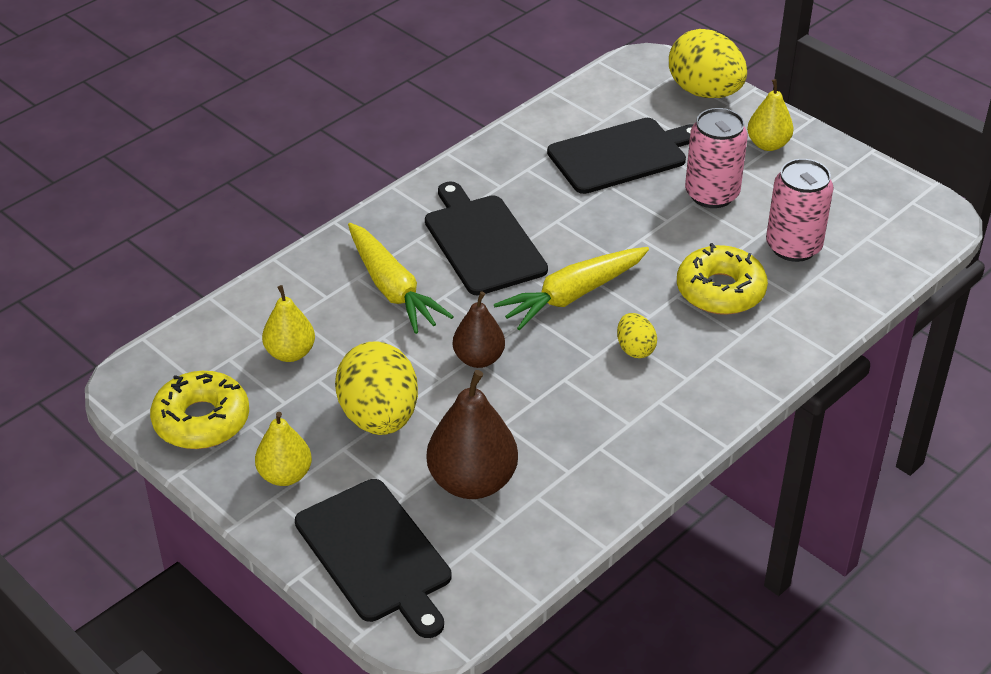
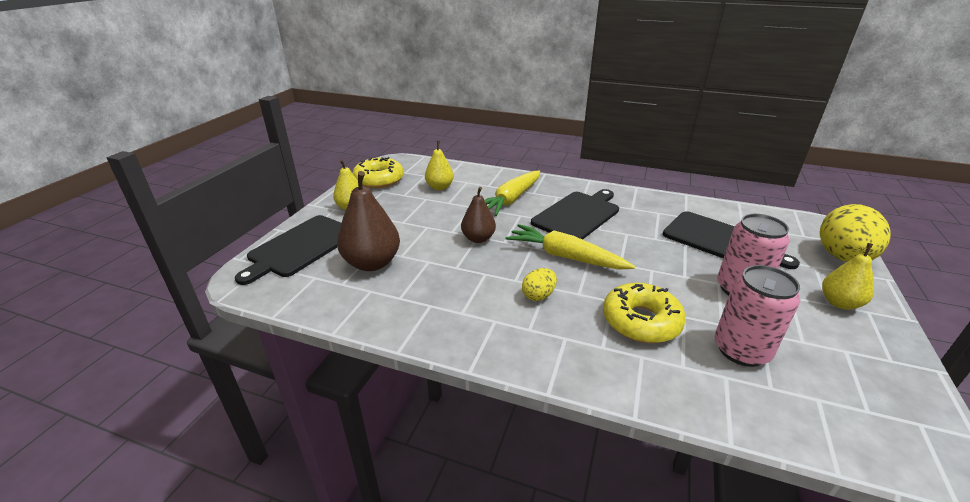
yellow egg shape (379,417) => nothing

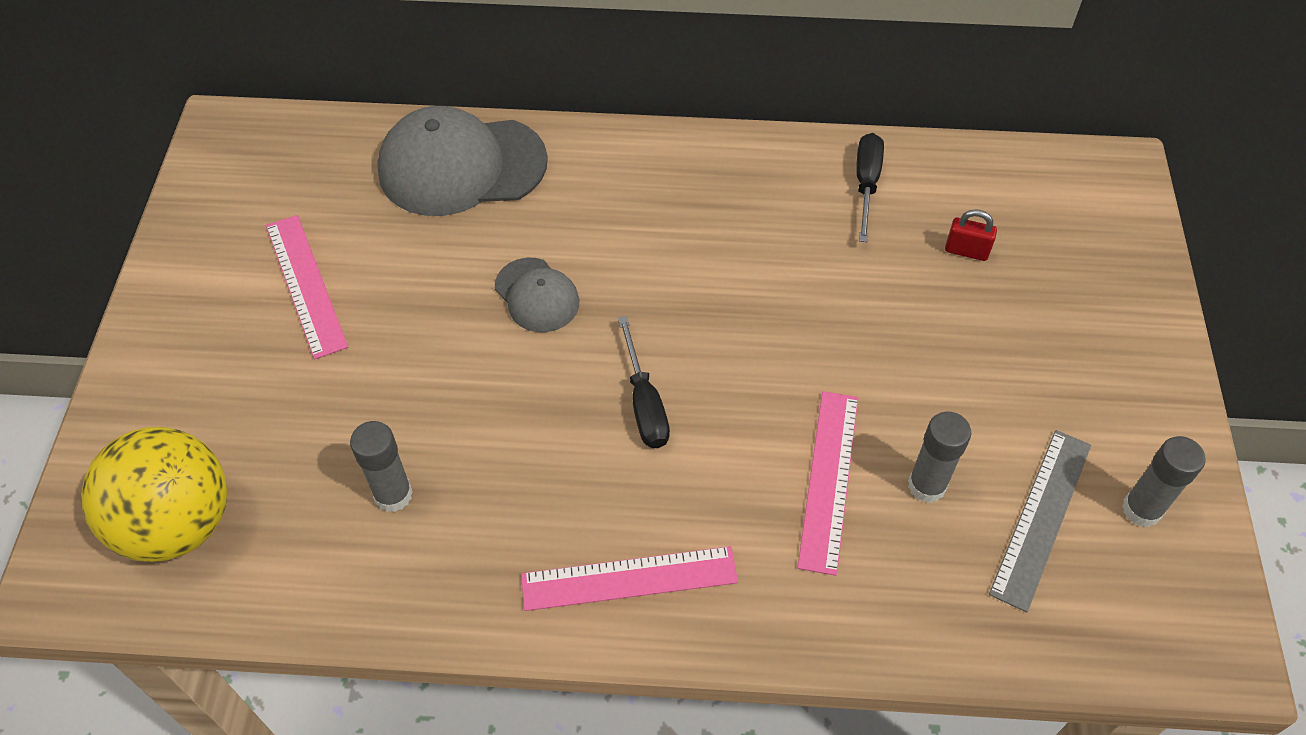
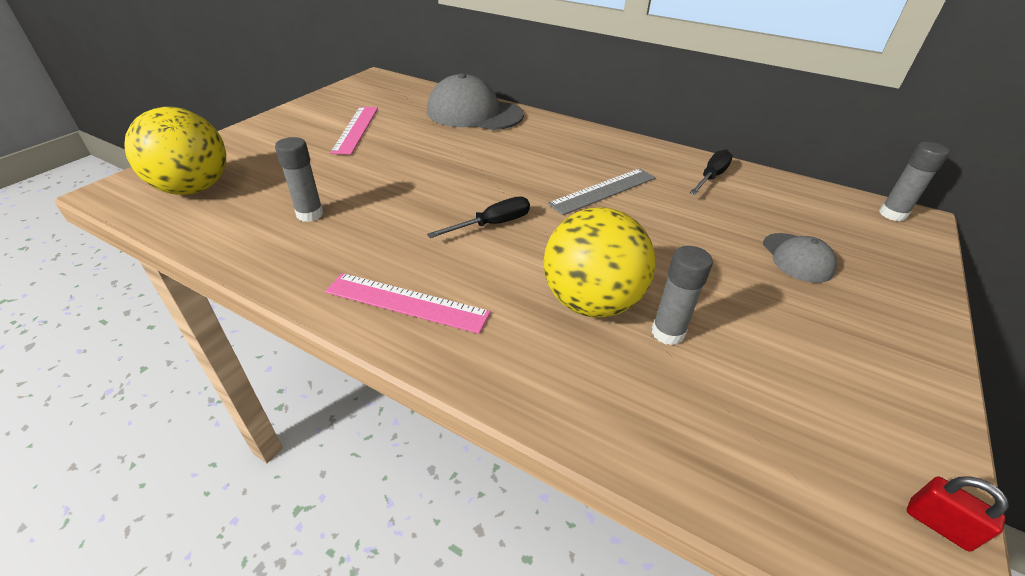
grey peaked cap (537,295) => grey peaked cap (797,258), move
jet-black hand screwdriver (644,403) => jet-black hand screwdriver (492,224), 135 degrees counterclockwise
pink measuring stick (829,479) => yellow play ball (591,302)
red lock (966,251) => red lock (938,524), move
grey measuring stick (1041,517) => grey measuring stick (603,191), move
grey glue stick (1141,509) => grey glue stick (892,214), move

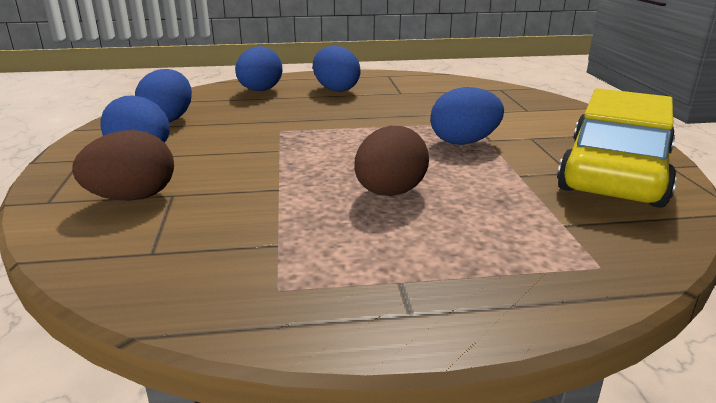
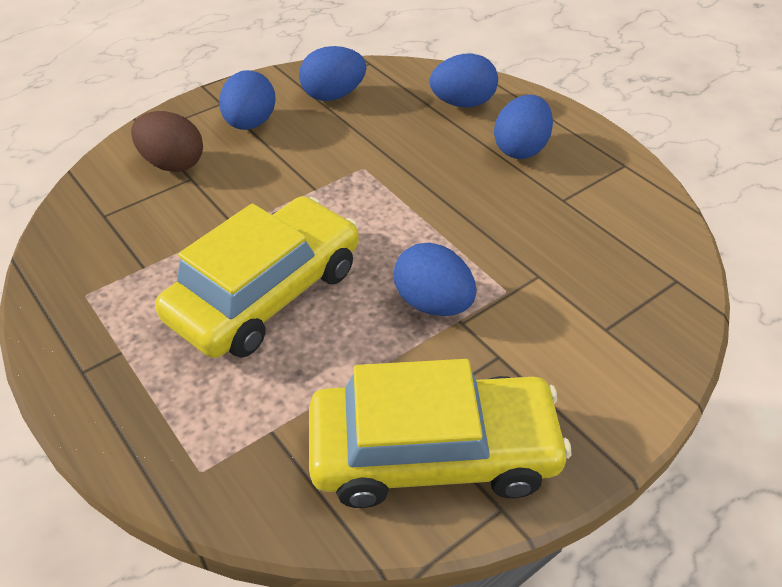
russet egg shape (390,193) => yellow car (266,293)

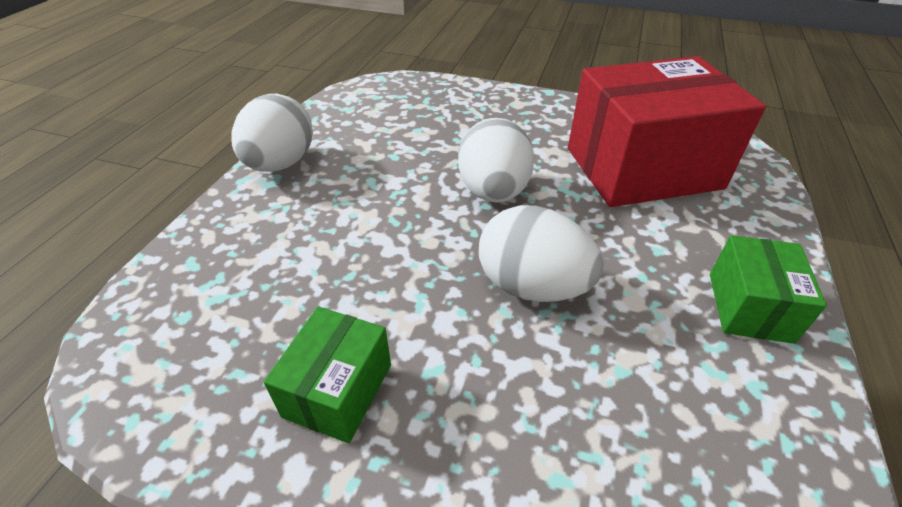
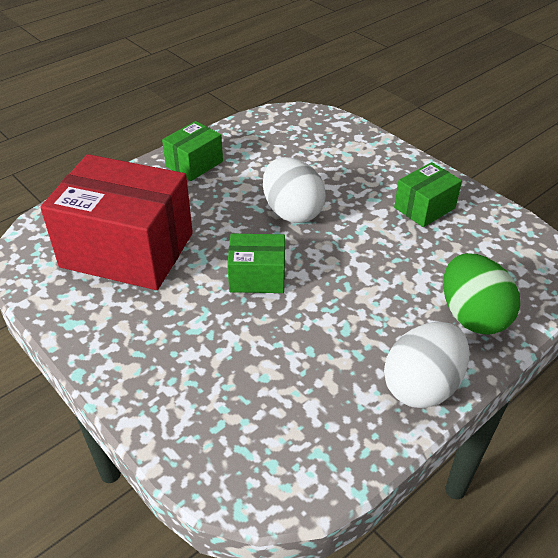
snow-white egg shape (493,192) => emerald package (257,277)
nothing => emerald egg shape (472,316)

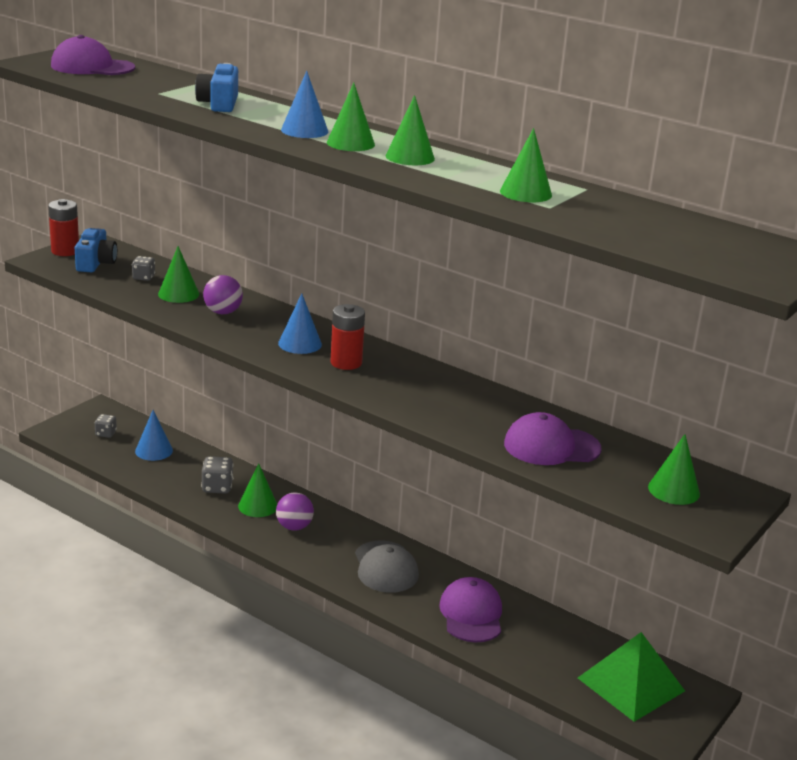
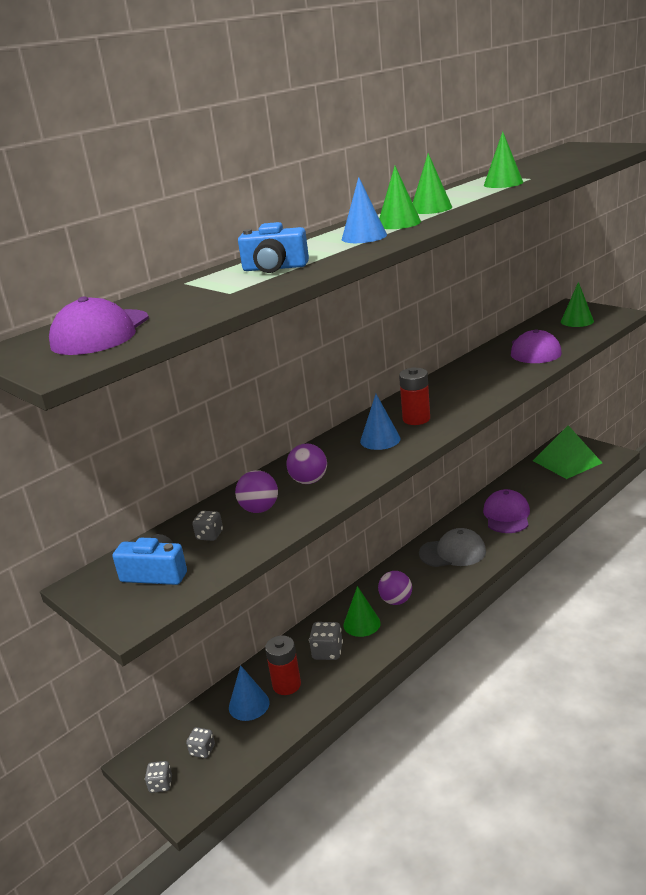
red battery (65,251) => red battery (286,685), move
emerald cone (178,294) => purple play ball (259,509)
purple peaked cap (471,614) => purple peaked cap (506,515), 90 degrees clockwise
nothing => grey game die (161,784)

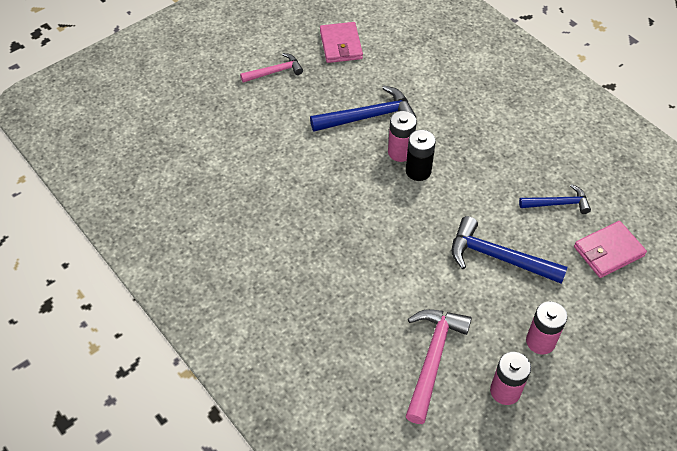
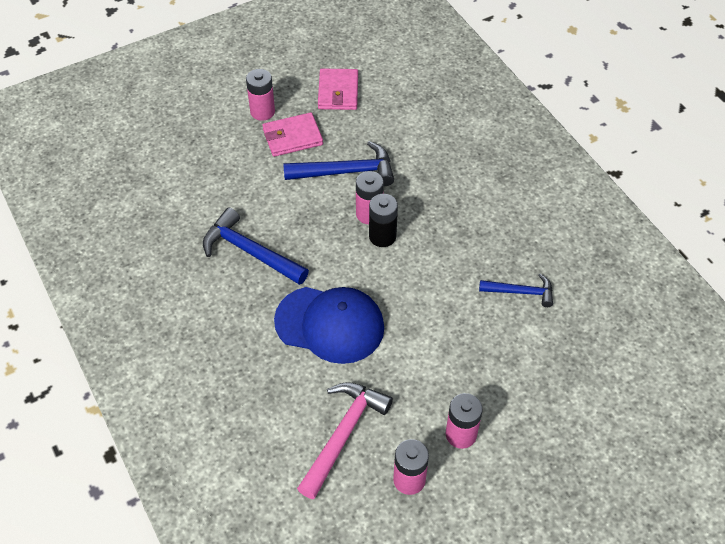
pink carpenter's hammer (275,72) => pink battery (262,112)
blue carpenter's hammer (498,257) => blue carpenter's hammer (250,252), move
pink billfold (608,251) => pink billfold (292,137), move
nothing => blue peaked cap (330,324)

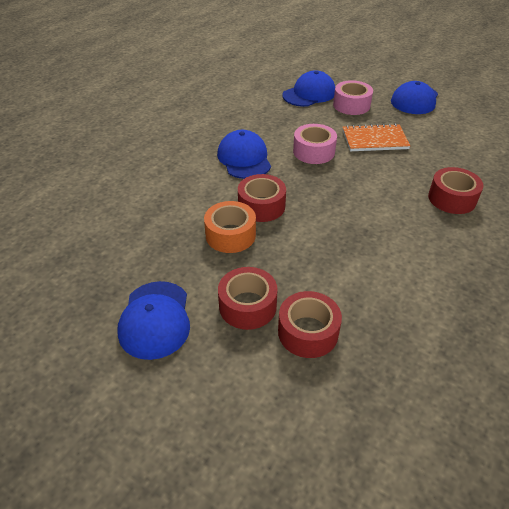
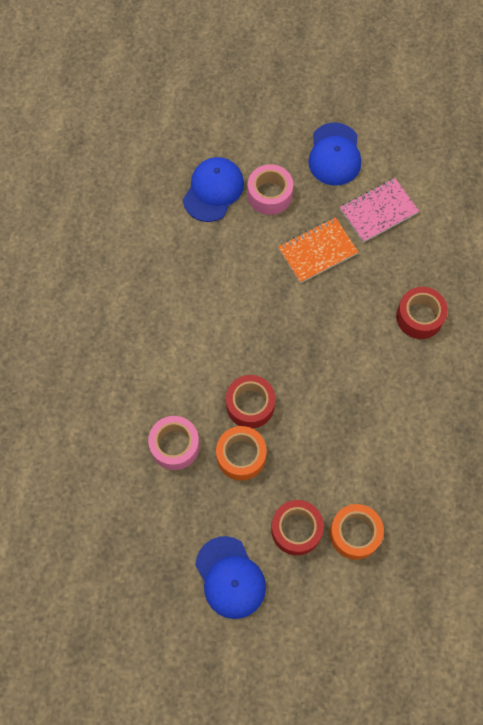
blue peaked cap (244,158) => nothing
red roll of tape (308,332) => orange roll of tape (354,533)
pink roll of tape (313,152) => pink roll of tape (175,445), move
nothing => pink notebook (378,211)

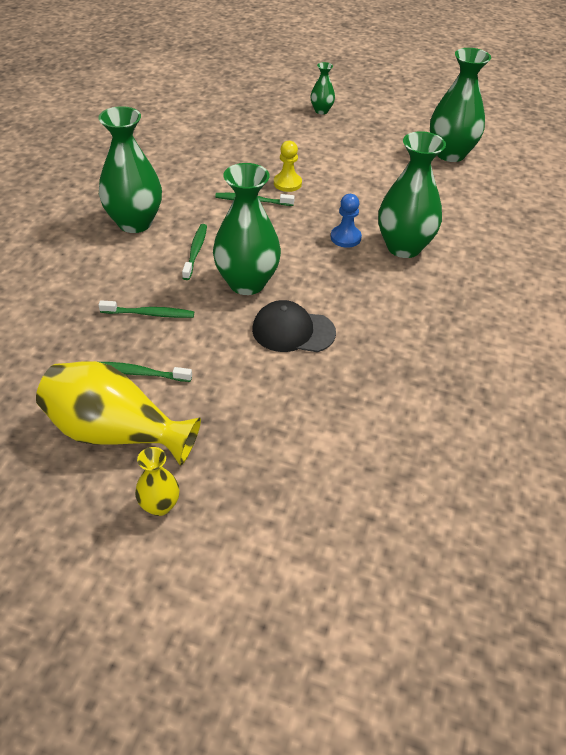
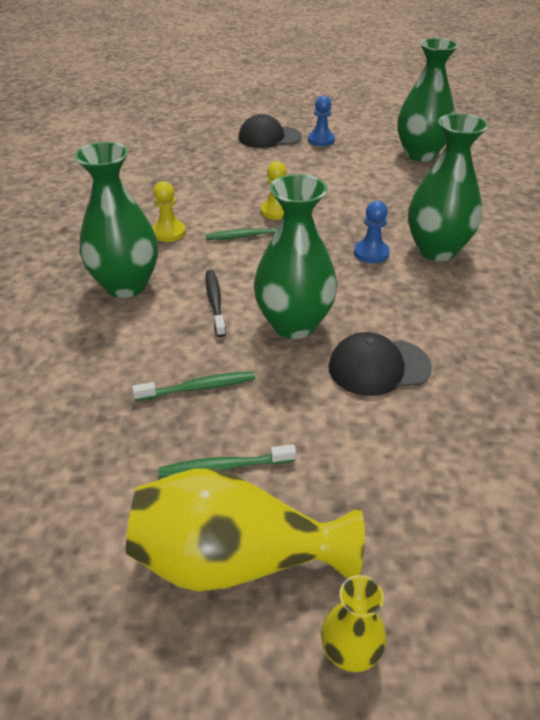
emerald dental brush (195,251) => jet-black dental brush (215,302)
emerald flower vase (321,111) => jet-black peaked cap (269,137)
nothing => yellow game pawn (169,232)
nothing => blue game pawn (321,140)

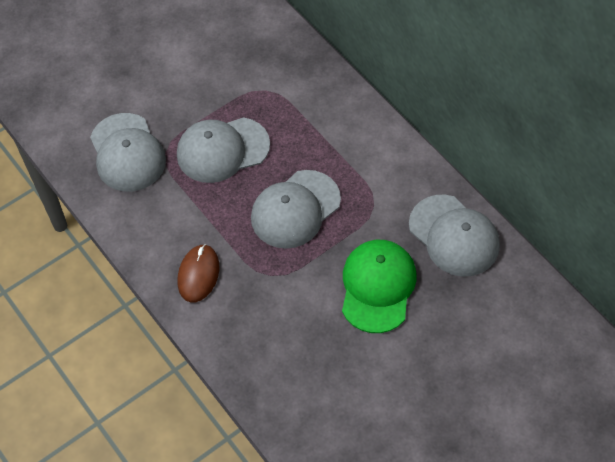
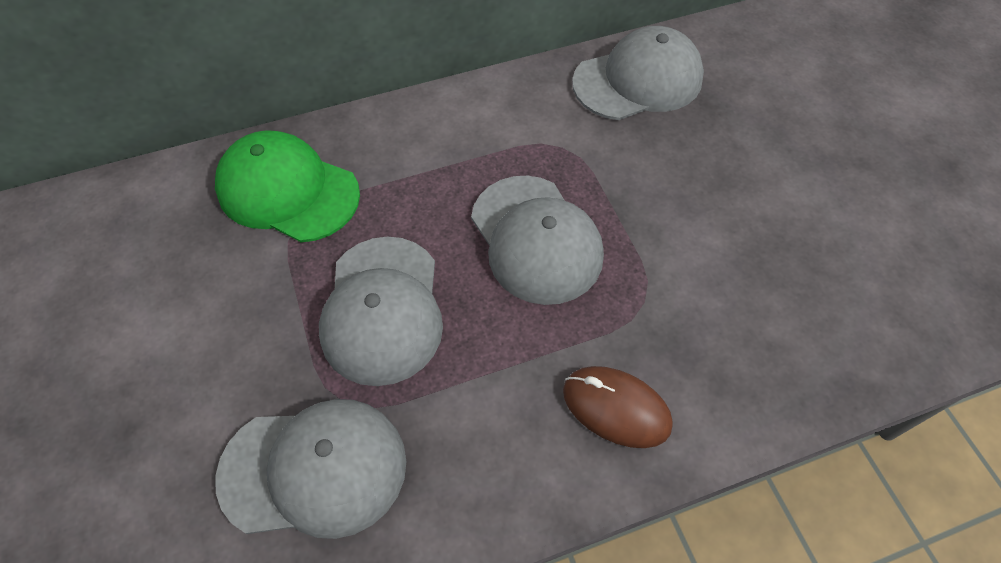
emerald peaked cap (377,287) => emerald peaked cap (288,191), move

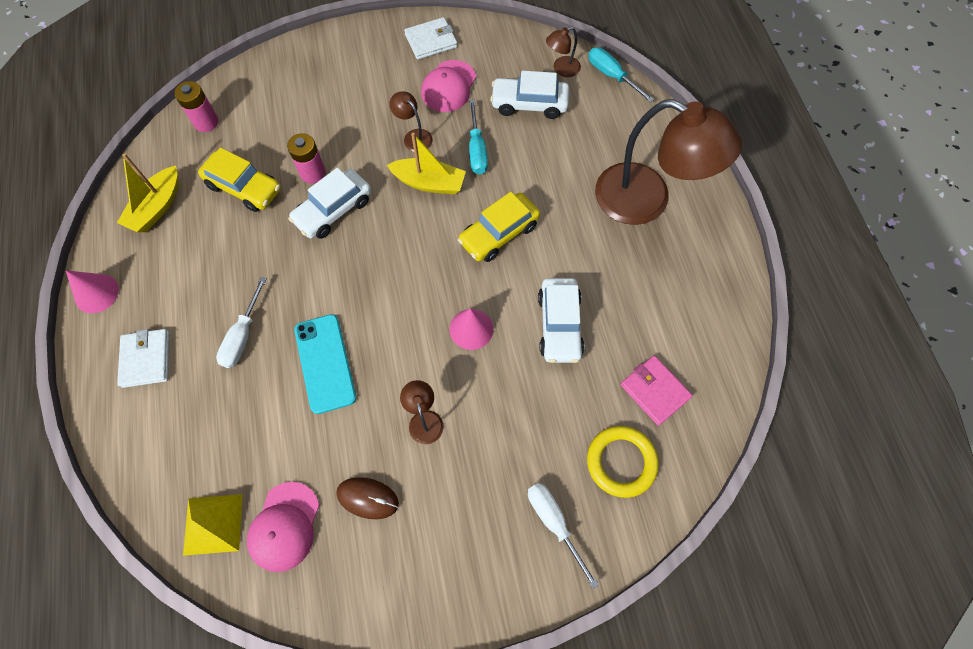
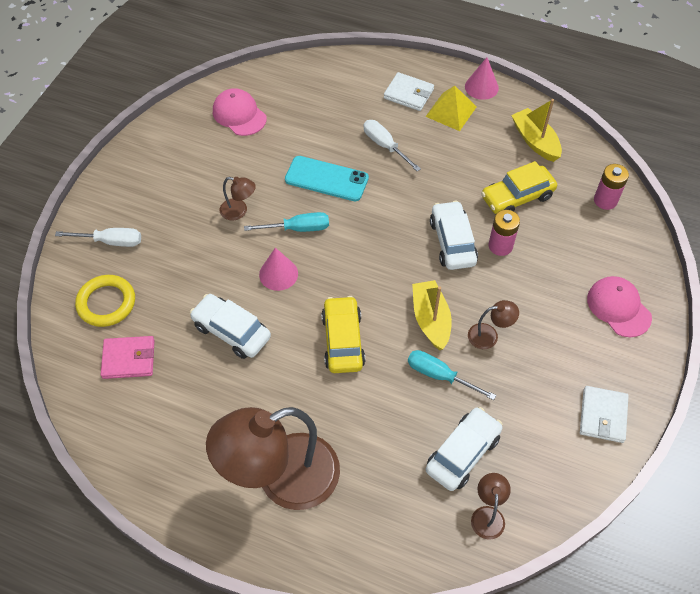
yellow pyramid (213,524) => yellow pyramid (451,111), move
russet computer mouse (367,498) => nothing
yellow toy boat (429,183) => yellow toy boat (431,320), 120 degrees clockwise
pink peaked cap (448,86) => pink peaked cap (618,307), move
teal hand screwdriver (611,76) => teal hand screwdriver (298,228), move

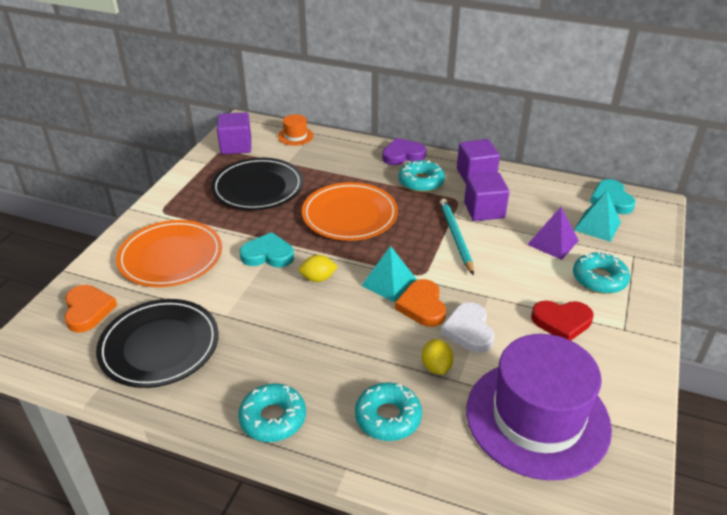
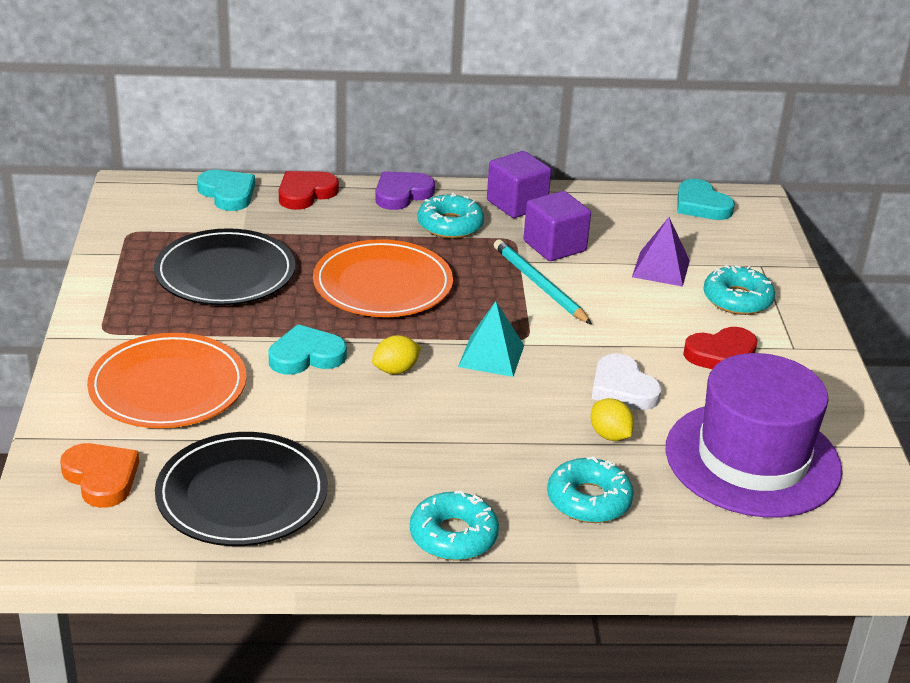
purple cube (236,146) => nothing
orange top hat (295,136) => teal heart (228,193)
orange heart (422,306) => nothing
teal pyramid (597,226) => nothing
nothing => red heart (305,193)

